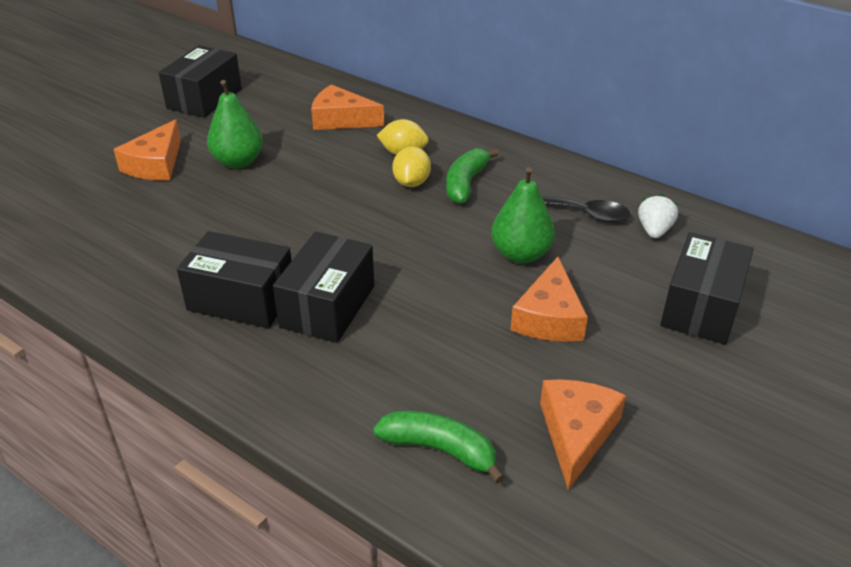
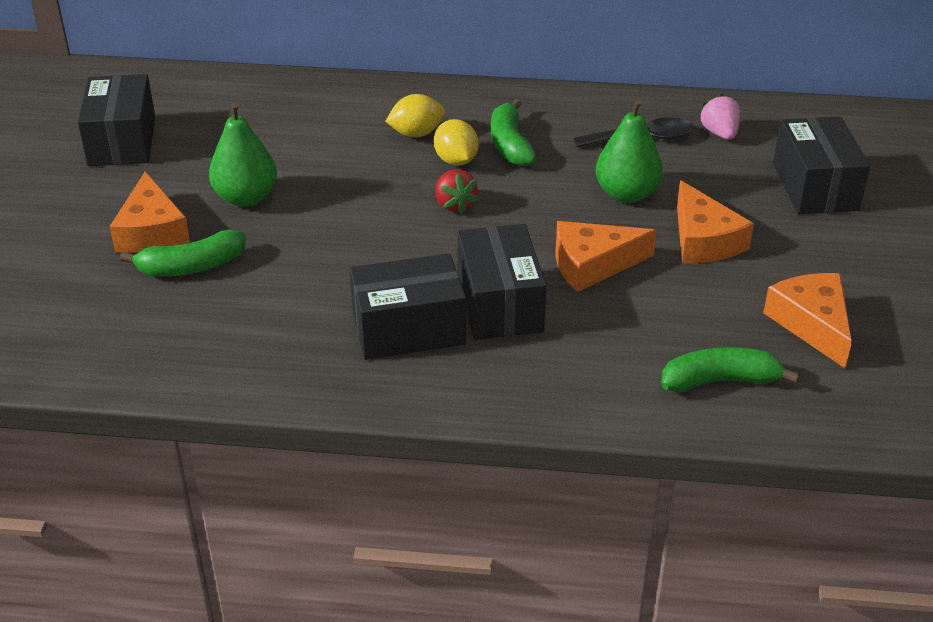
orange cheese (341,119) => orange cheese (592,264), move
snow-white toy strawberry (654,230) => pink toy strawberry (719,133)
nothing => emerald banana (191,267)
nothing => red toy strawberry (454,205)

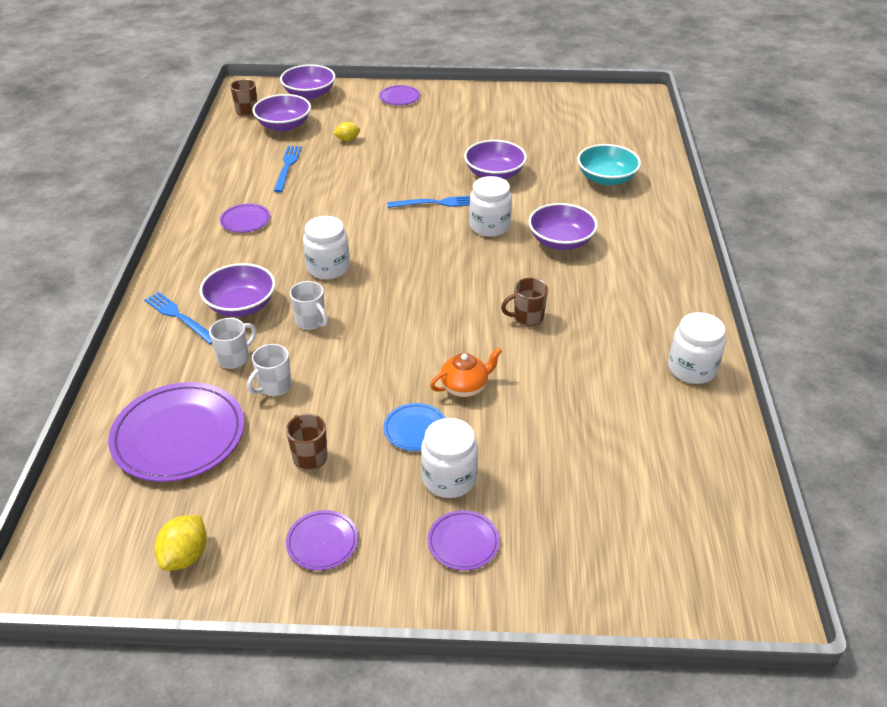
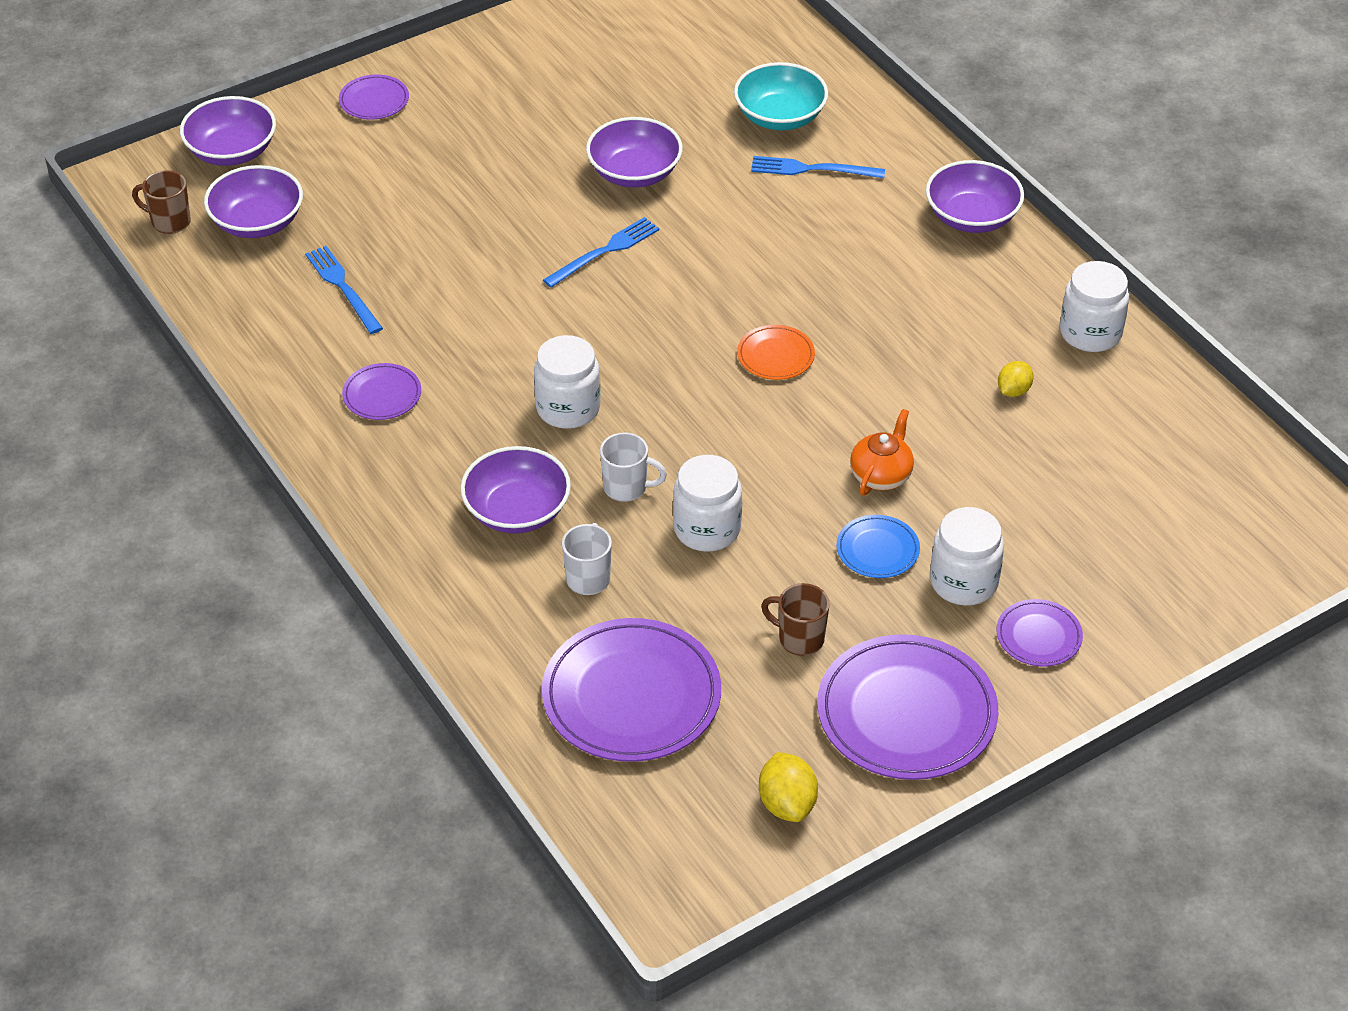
blue dinner fork (179,317) => blue dinner fork (812,169), move
snow-white mug (274,387) => nothing
purple dinner plate (322,542) => purple dinner plate (906,713), x2.04
yellow lemon (347,140) => yellow lemon (1013,391), move
snow-white jam jar (489,226) => snow-white jam jar (707,529), move
russet mug (527,318) => nothing
purple bowl (561,241) => purple bowl (972,217), move
nothing => orange dinner plate (775,355)

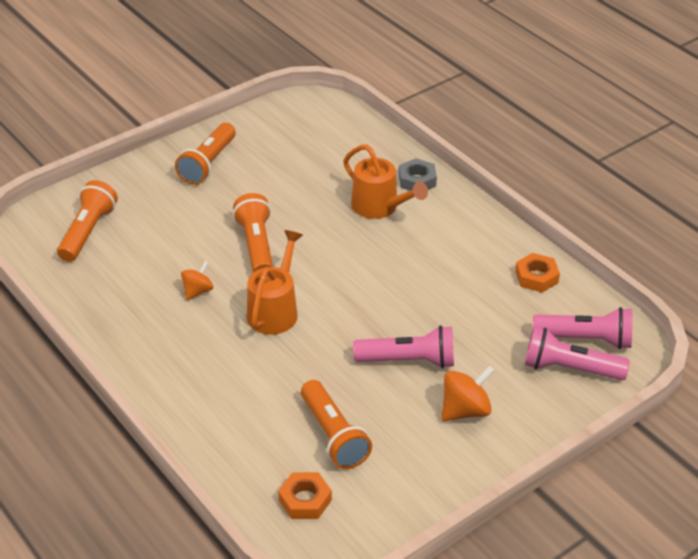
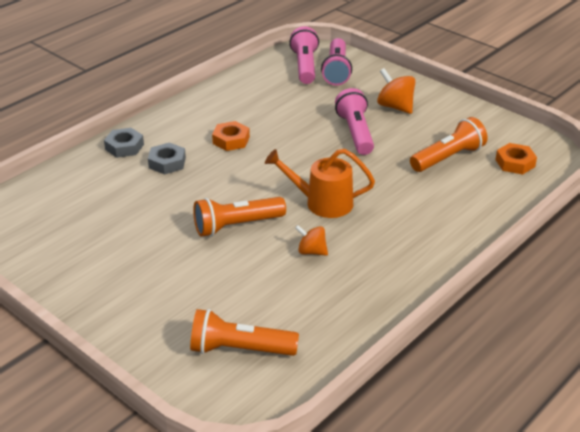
orange torch (208,164) => nothing
orange watering pot (380,207) => grey nut (167,163)
orange nut (536,277) => orange nut (231,140), move

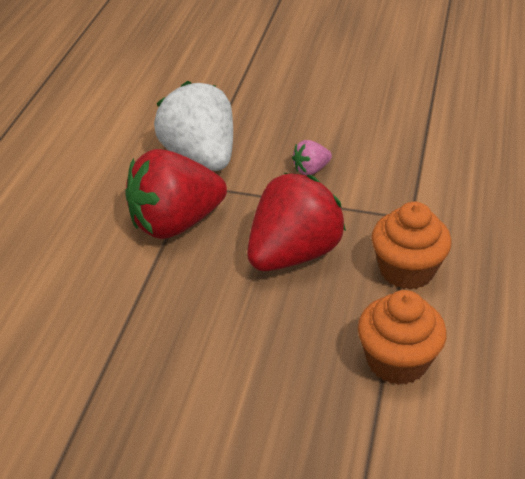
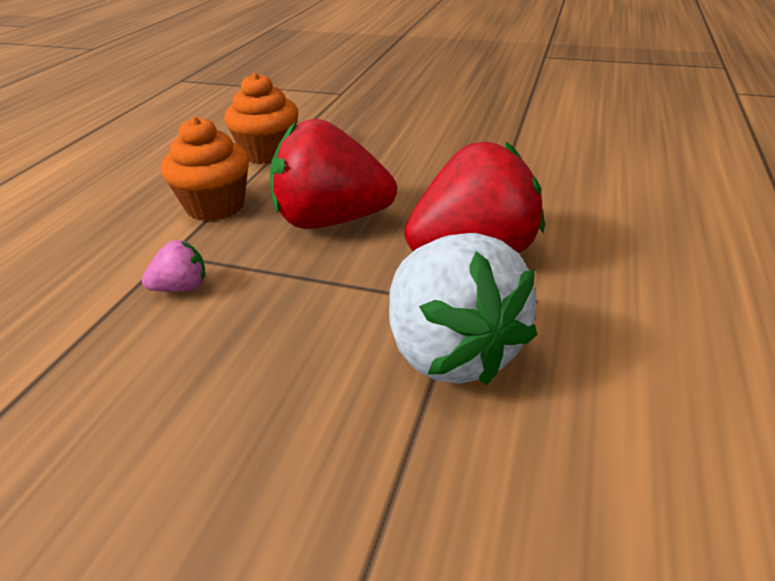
red toy strawberry (293,254) => red toy strawberry (331,221), 45 degrees clockwise
pink toy strawberry (311,170) => pink toy strawberry (181,287), move

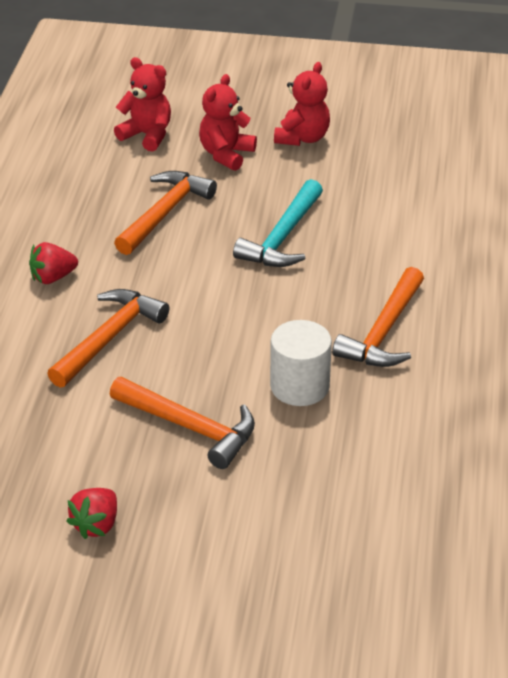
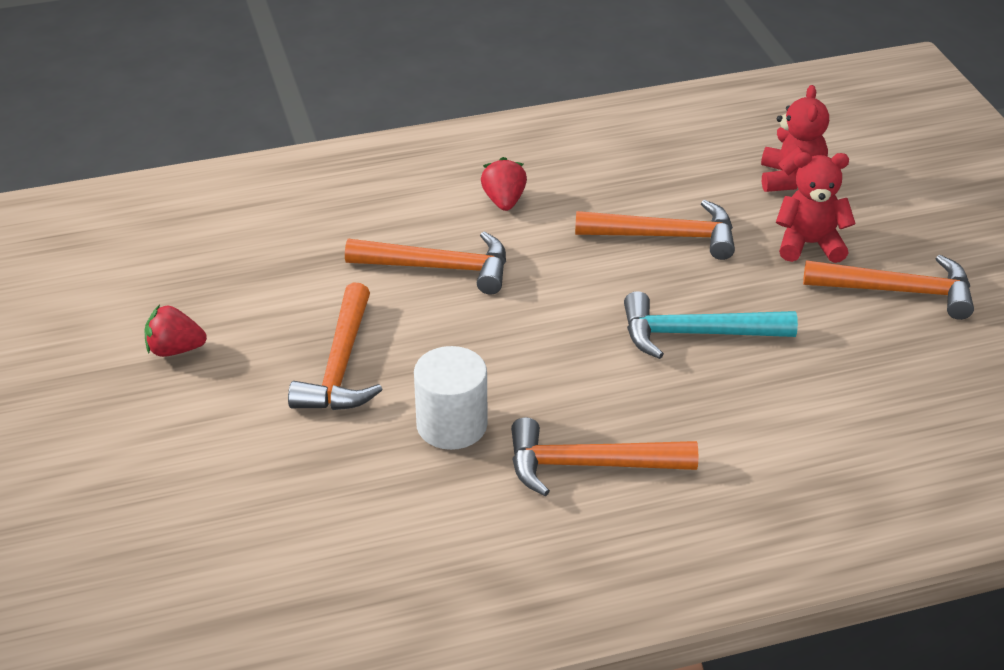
red toy strawberry (53,277) => red toy strawberry (504,201), 45 degrees clockwise
red stuffed bear (302,138) => orange carpenter's hammer (898,291)

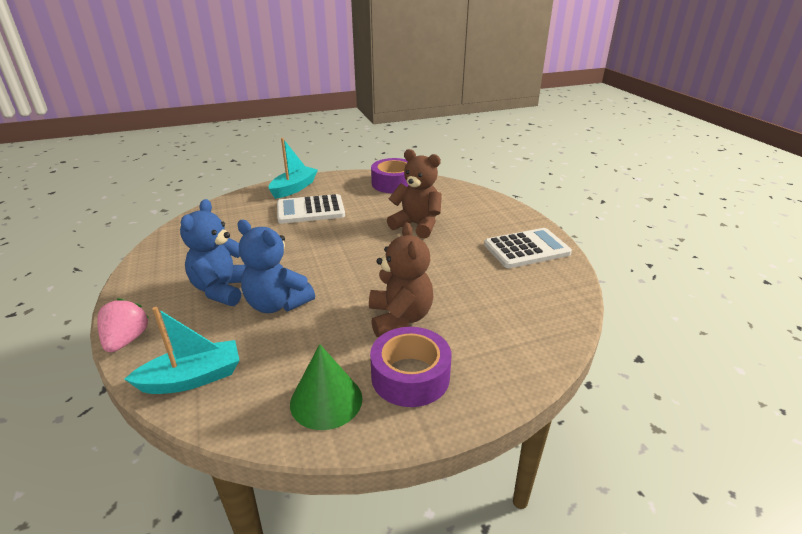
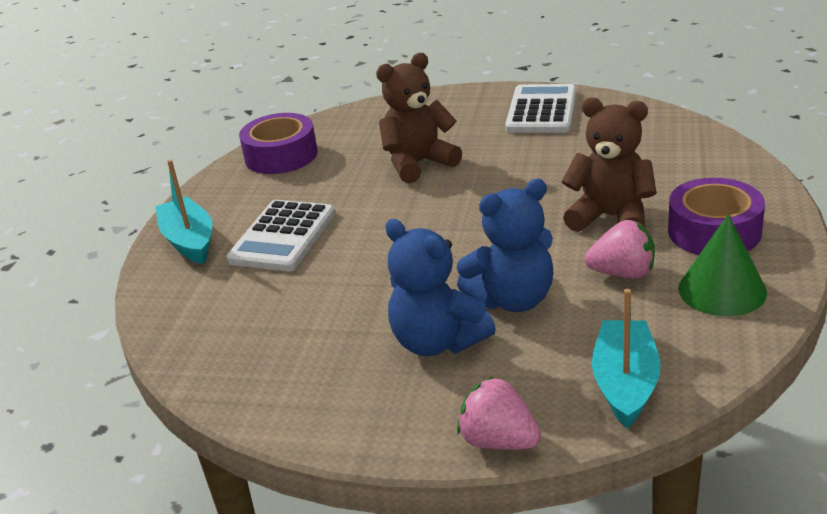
nothing => pink toy strawberry (623,273)

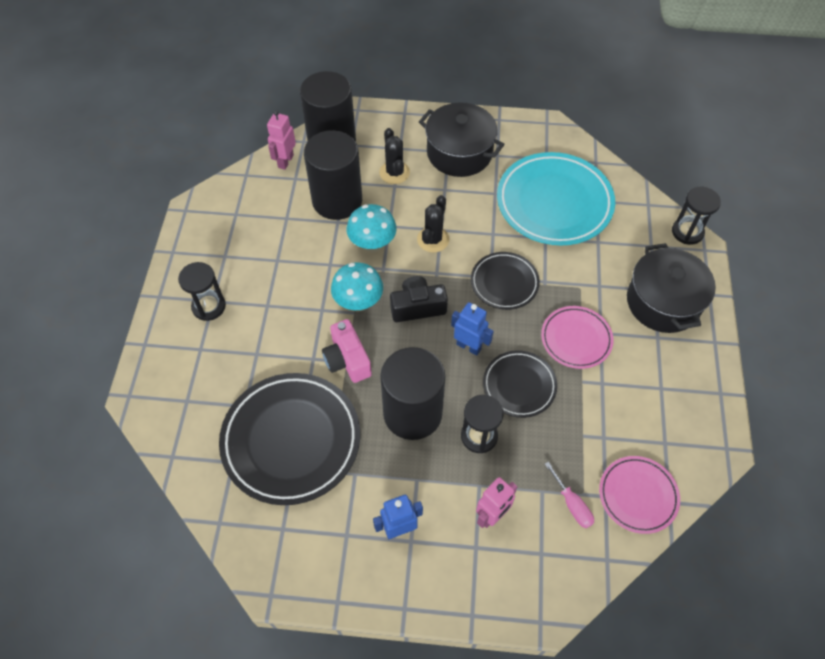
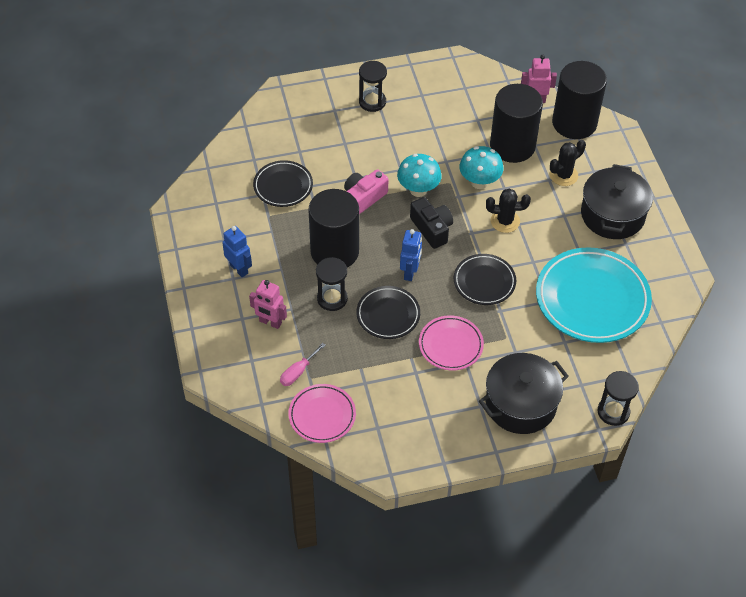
jet-black dinner plate (291,440) => jet-black dinner plate (283,186), x0.55

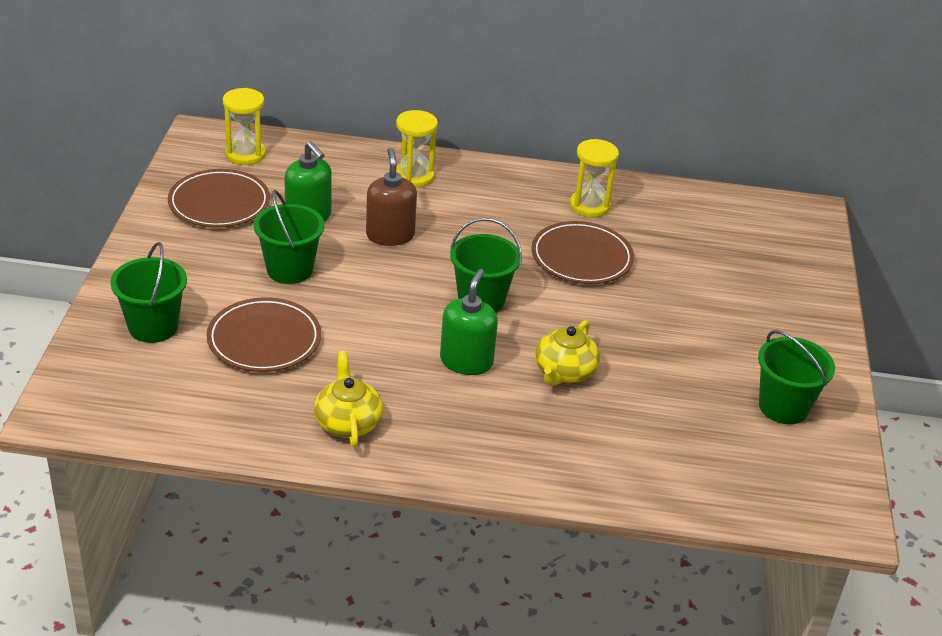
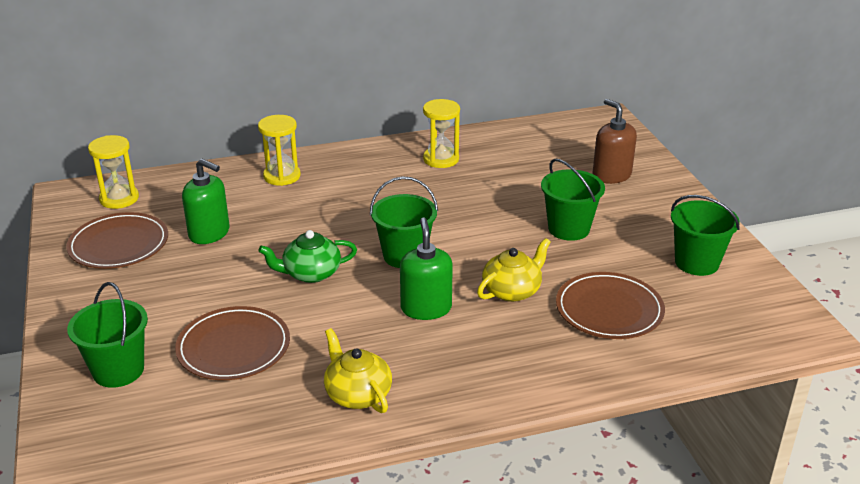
emerald sand bucket (289,269) => emerald sand bucket (568,229), move
russet soap pump (390,235) => russet soap pump (611,175), move
russet dinner plate (581,257) => russet dinner plate (609,310), move
yellow tea pot (564,372) => yellow tea pot (512,290), 135 degrees counterclockwise
nothing => emerald tea pot (311,273)

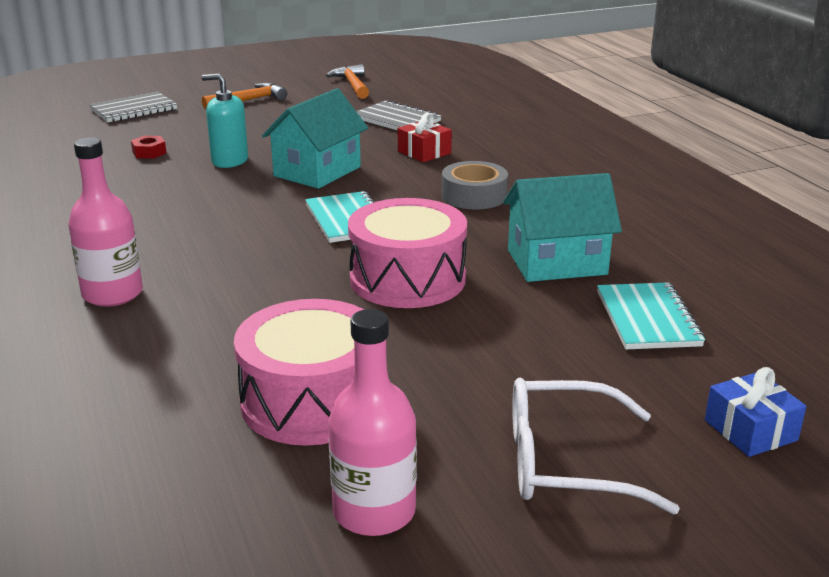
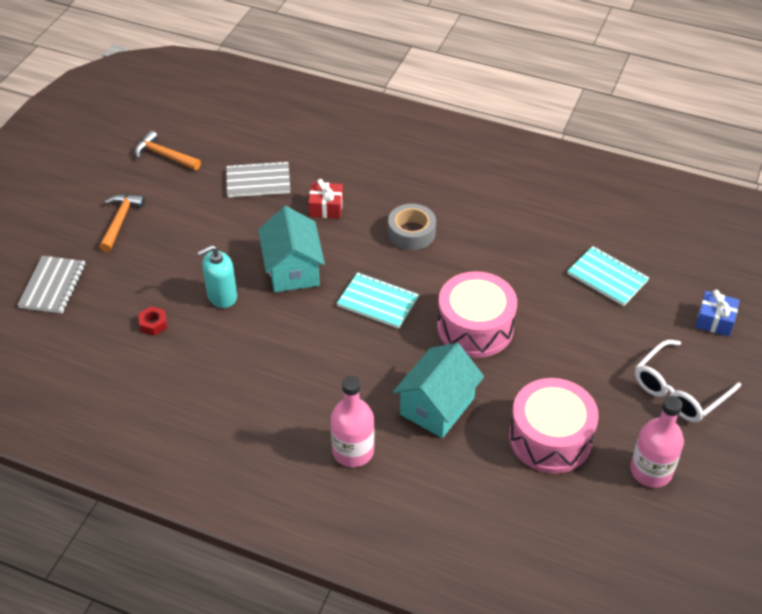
teal toy house (556,262) => teal toy house (437,406), move

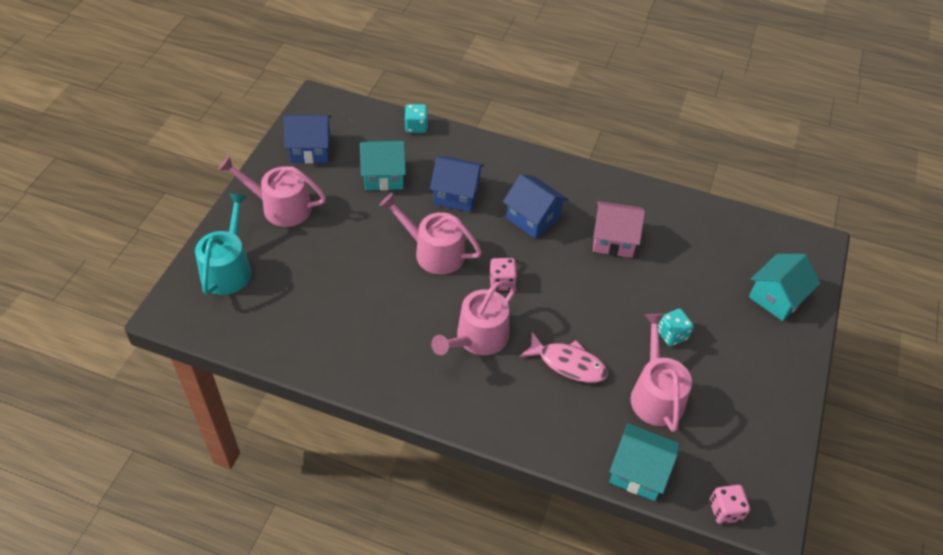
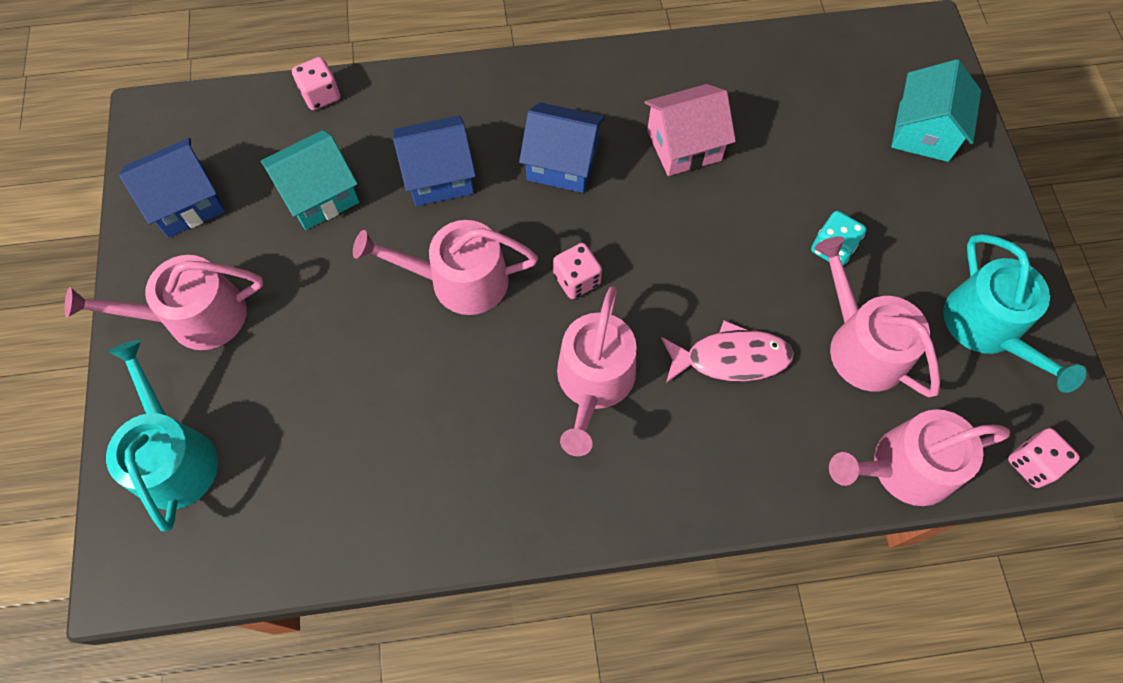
teal game die (416,126) => pink game die (321,95)
teal toy house (638,472) => pink watering pot (903,468)
nothing => teal watering pot (987,328)

